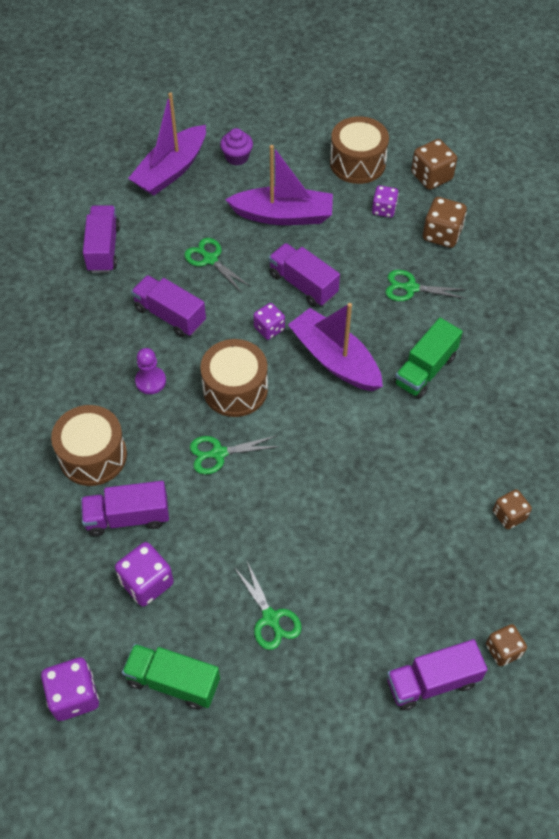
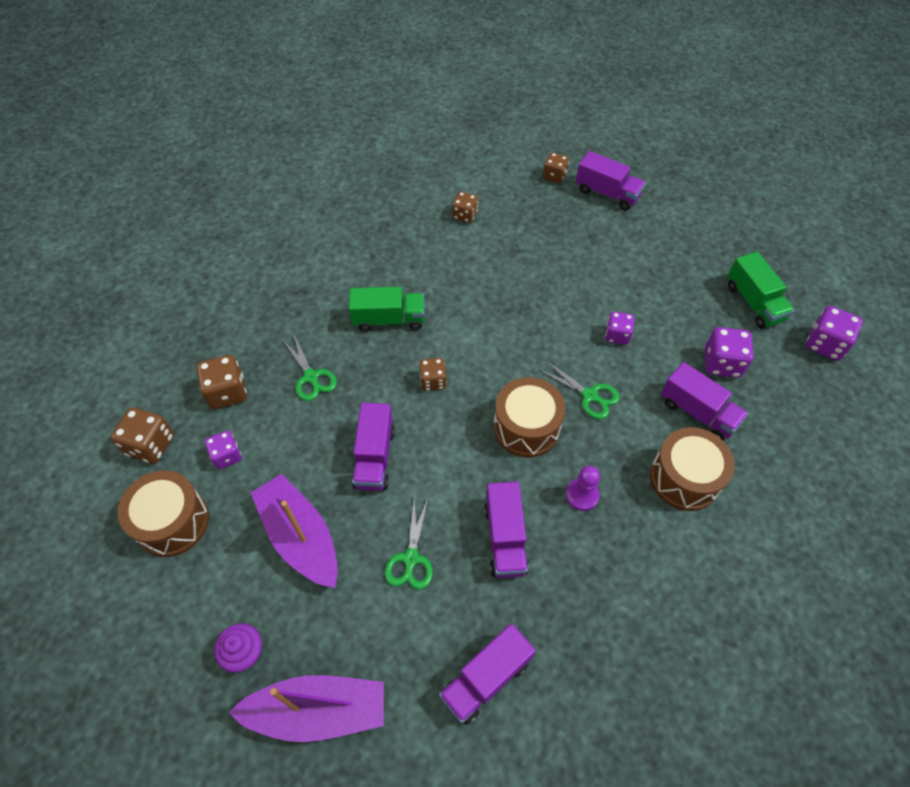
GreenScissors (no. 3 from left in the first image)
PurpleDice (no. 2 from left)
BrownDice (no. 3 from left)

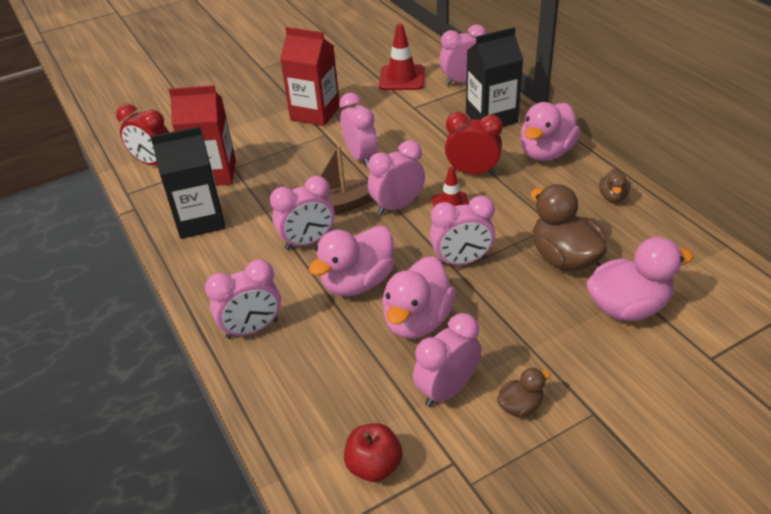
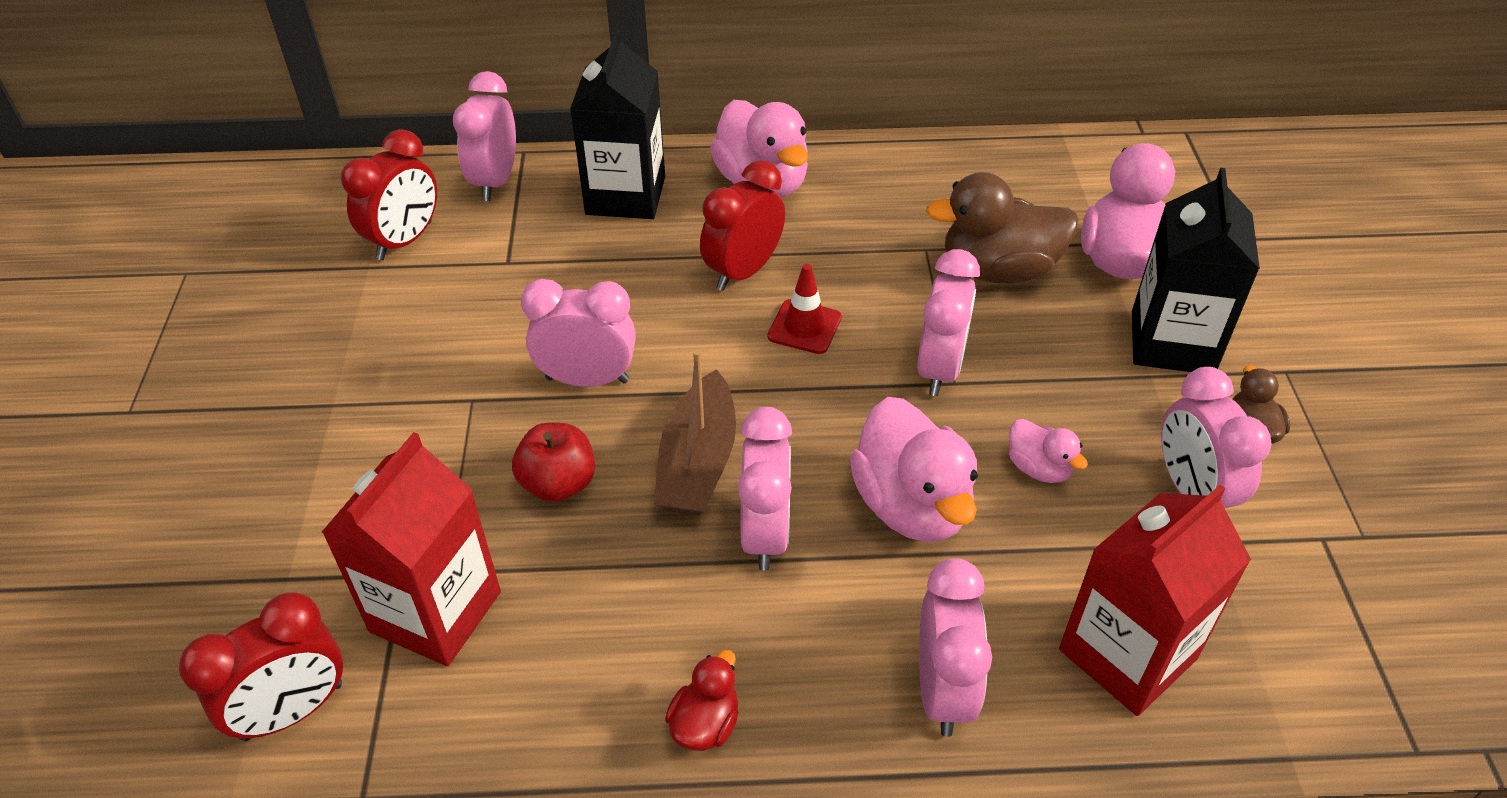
PinkClock (no. 4 from left in the first image)
BrownDuck (no. 3 from left in the first image)
RedDuck
BlackCarton (no. 2 from left)
RedCarton (no. 2 from left)
RedApple
RedClock (no. 2 from left)
PinkDuck (no. 3 from left)

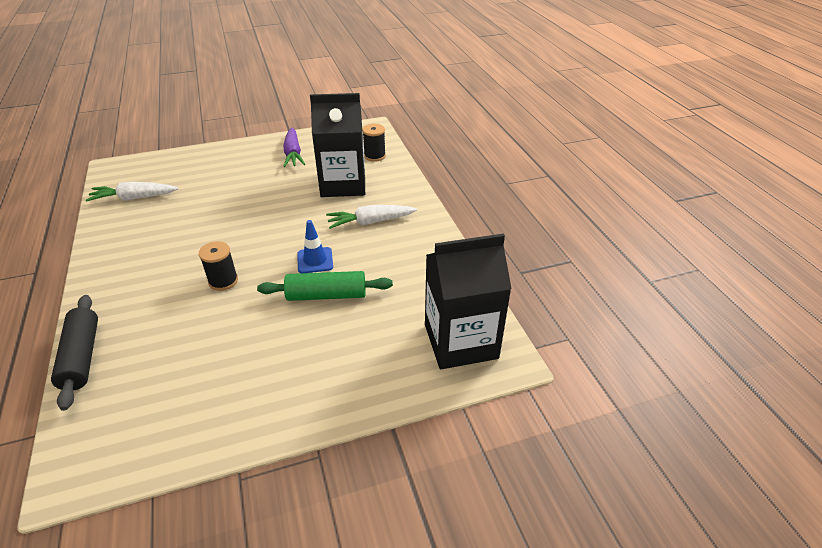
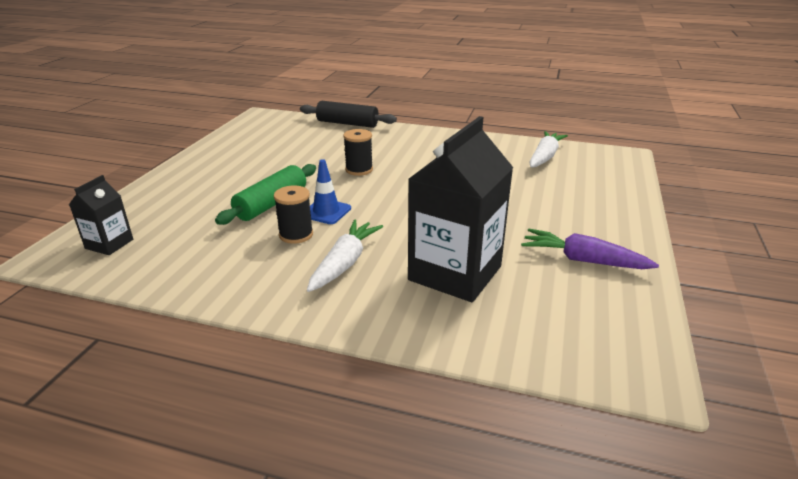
BlackSpool (no. 1 from left)
BlackCarton (no. 1 from left)

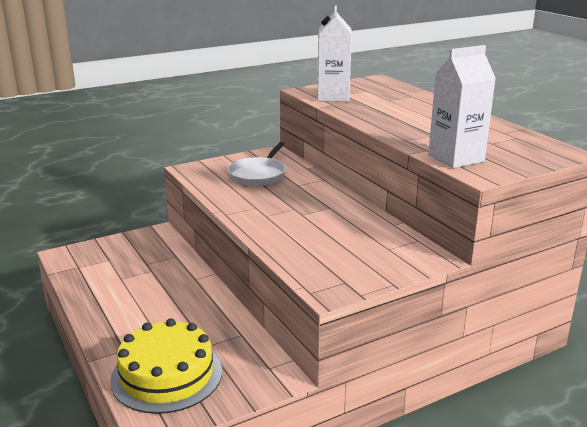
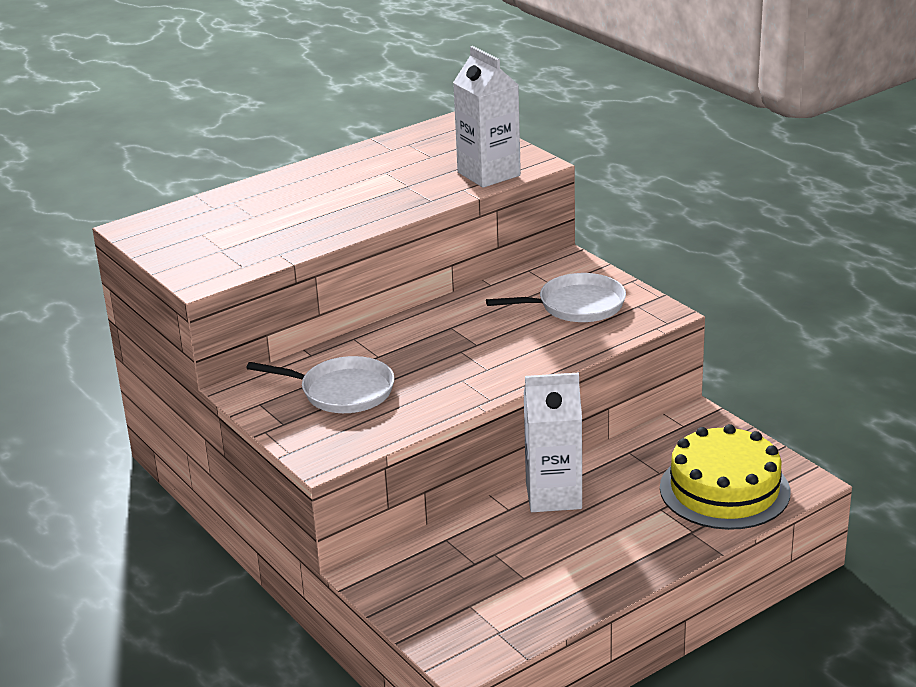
WhitePan (no. 2 from left)
WhiteCarton (no. 2 from left)

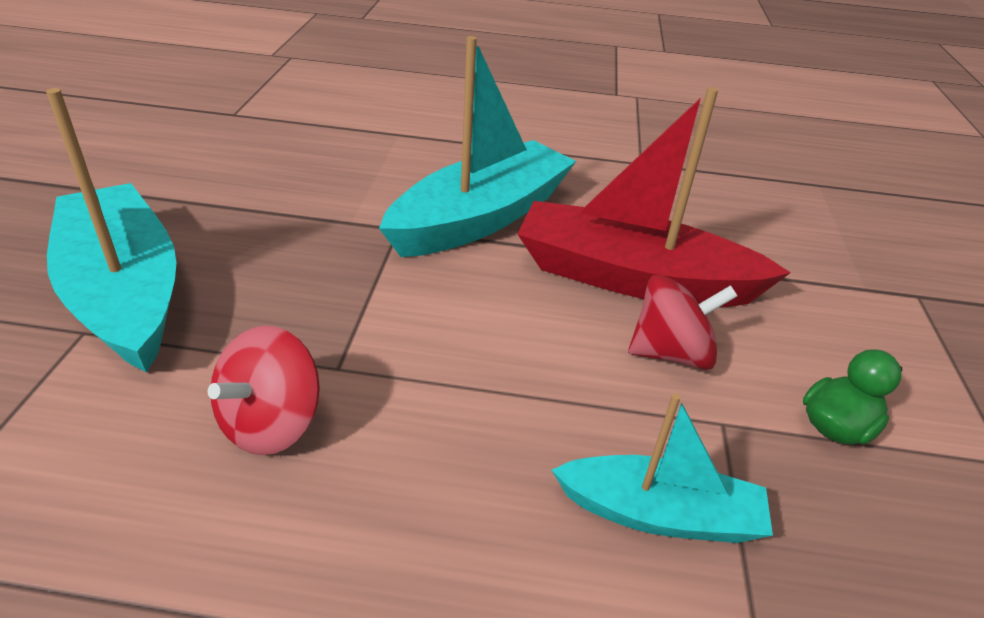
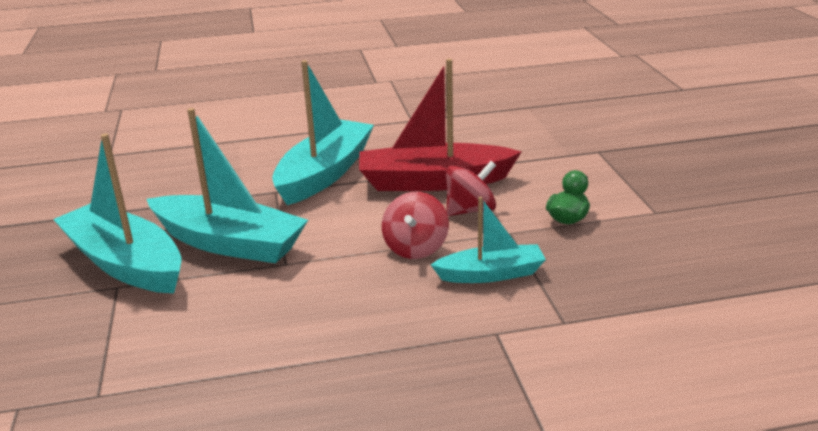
TurquoiseBoat (no. 2 from left)
RedSpinningTop (no. 1 from left)

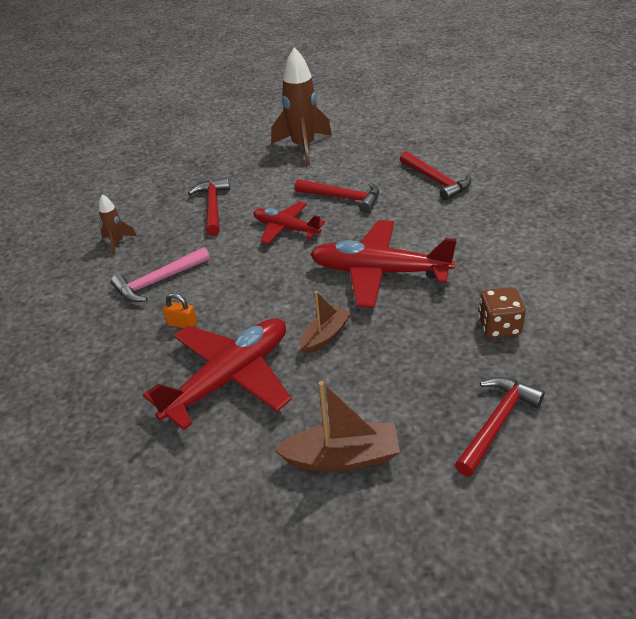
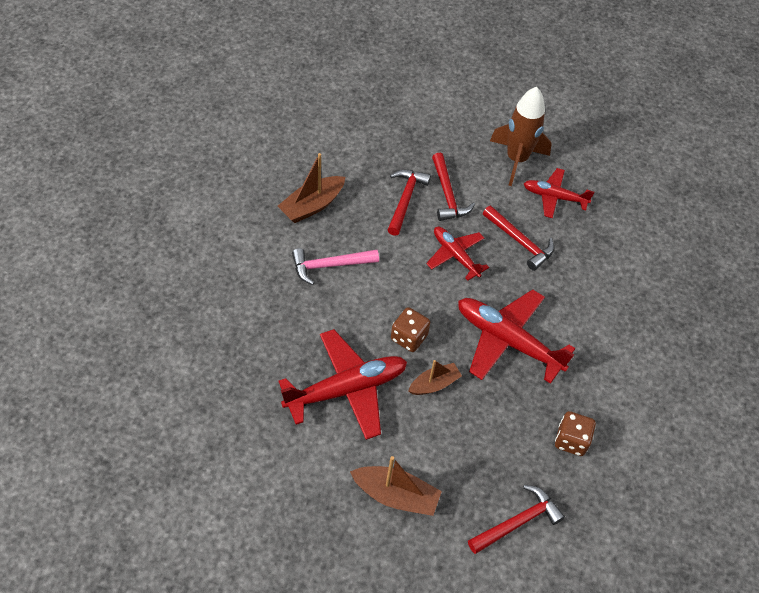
OrangePadlock
BrownDice (no. 1 from left)
RedPlane (no. 4 from left)
RedHammer (no. 2 from left)
BrownBoat (no. 1 from left)

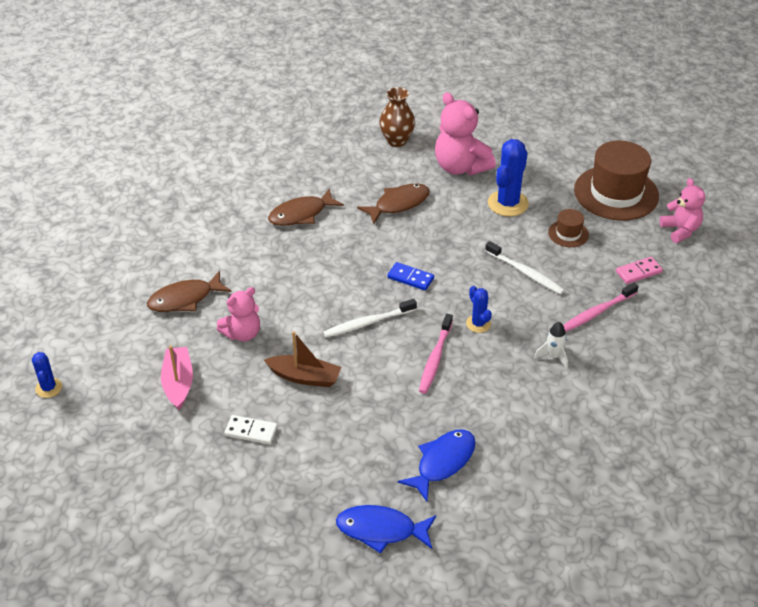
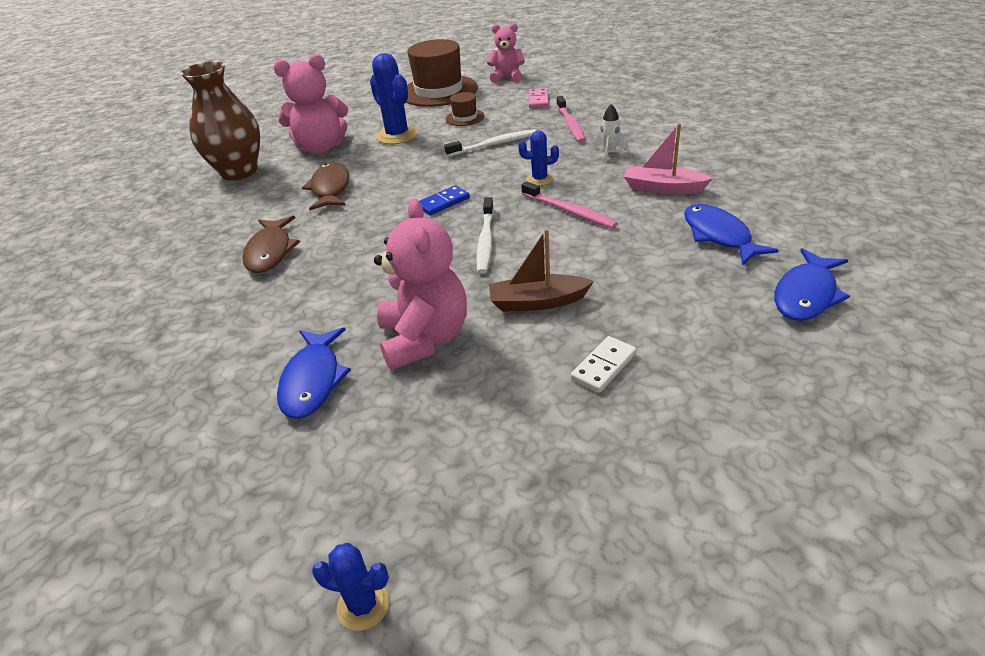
PinkBoat
BlueFish (no. 1 from left)
BrownBoat
PinkTeddyBear (no. 2 from left)
BrownVase

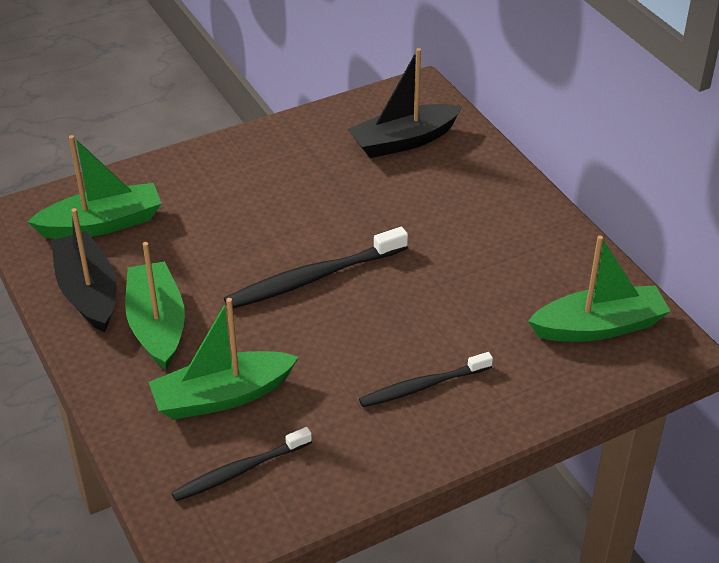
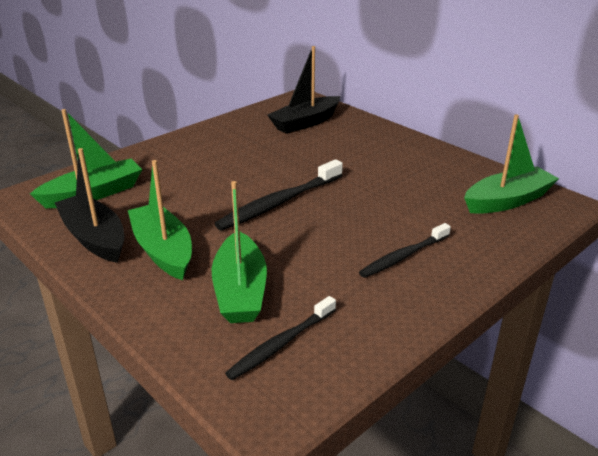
GreenBoat (no. 3 from left)

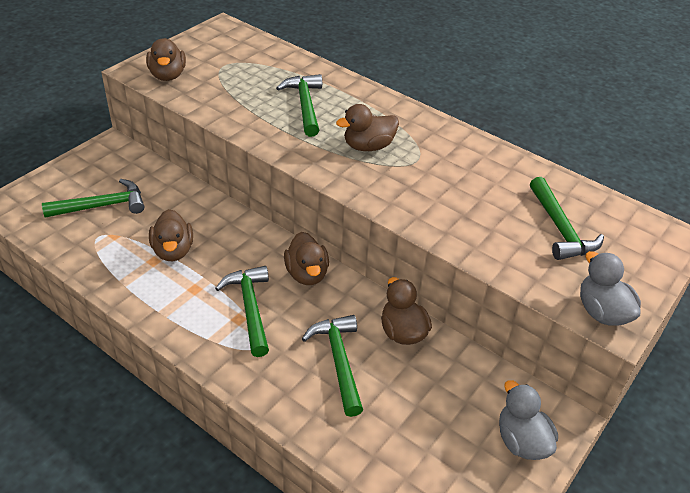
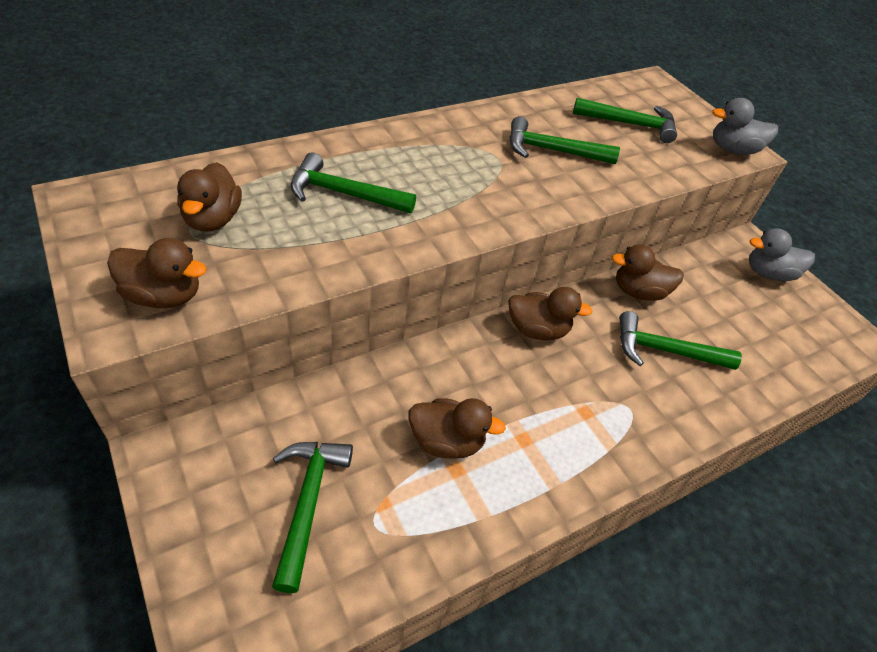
GreenHammer (no. 3 from left)
BrownDuck (no. 2 from left)

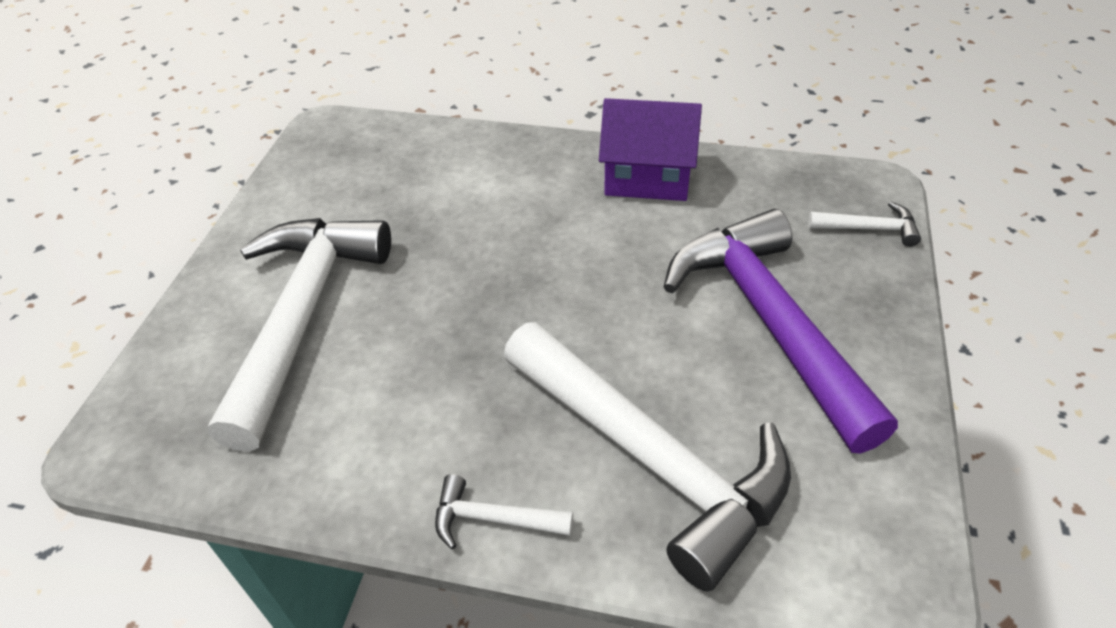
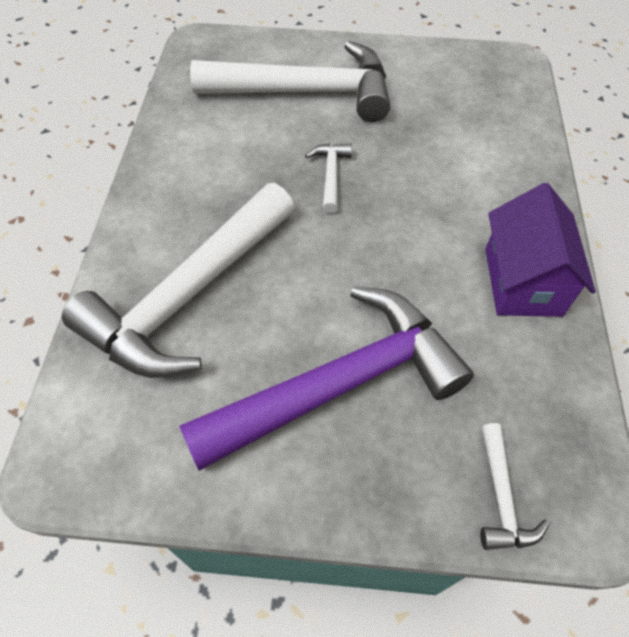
WhiteHammer (no. 3 from left)

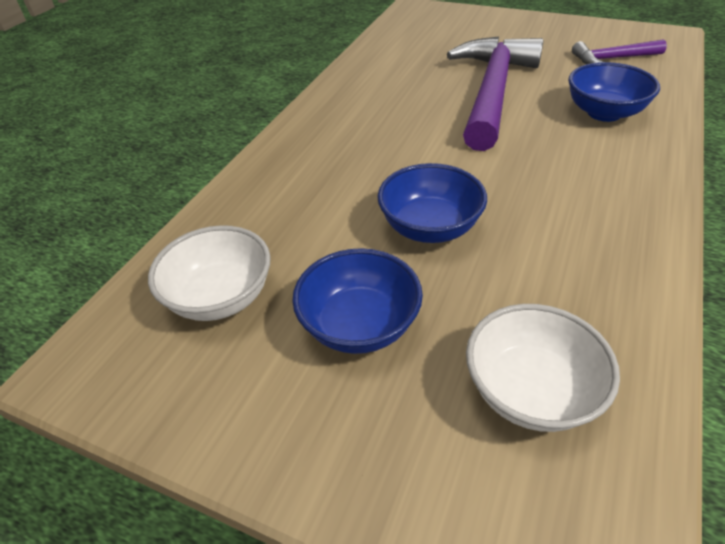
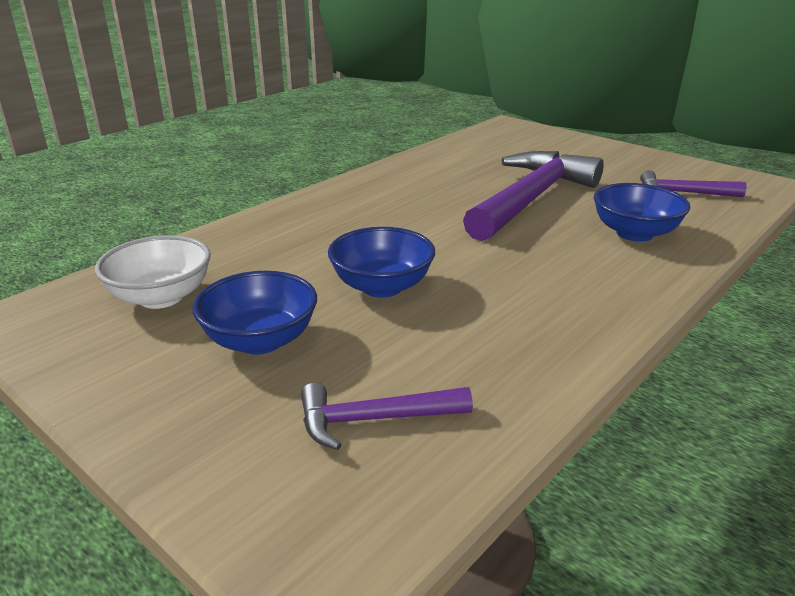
PurpleHammer (no. 1 from left)

